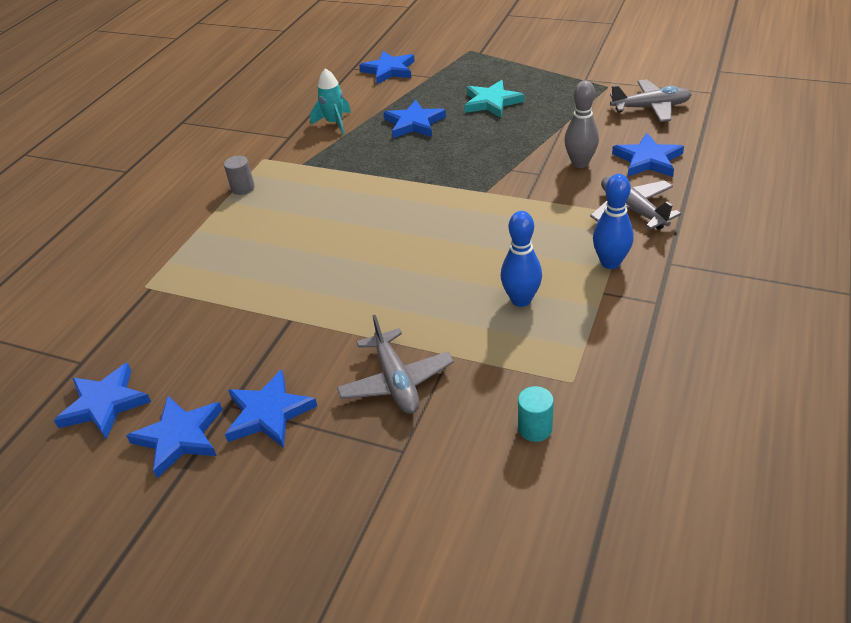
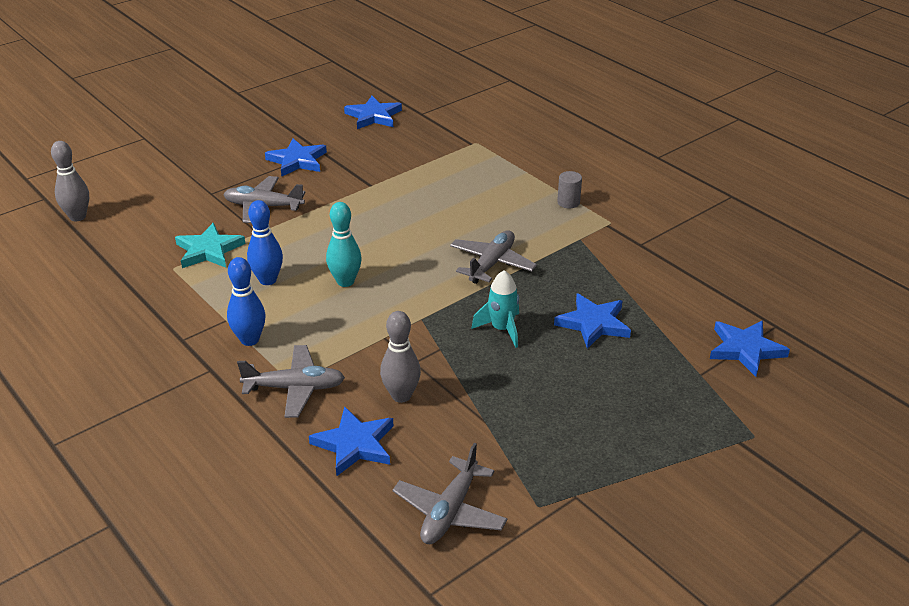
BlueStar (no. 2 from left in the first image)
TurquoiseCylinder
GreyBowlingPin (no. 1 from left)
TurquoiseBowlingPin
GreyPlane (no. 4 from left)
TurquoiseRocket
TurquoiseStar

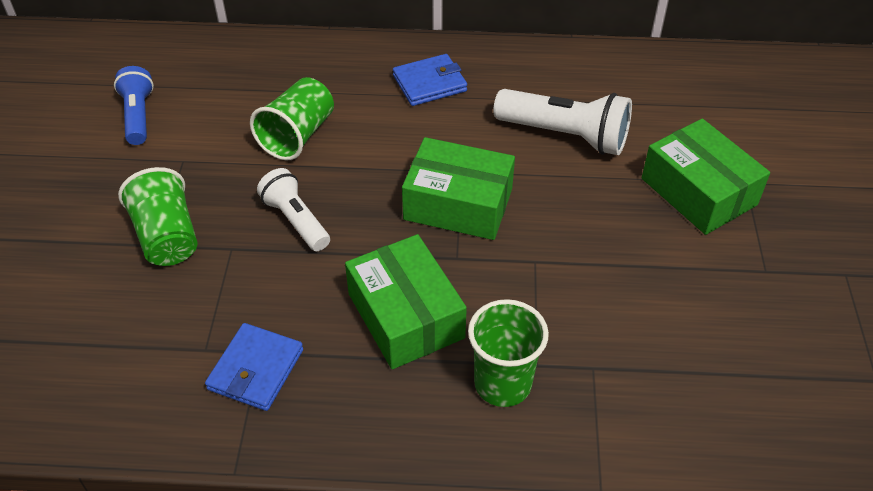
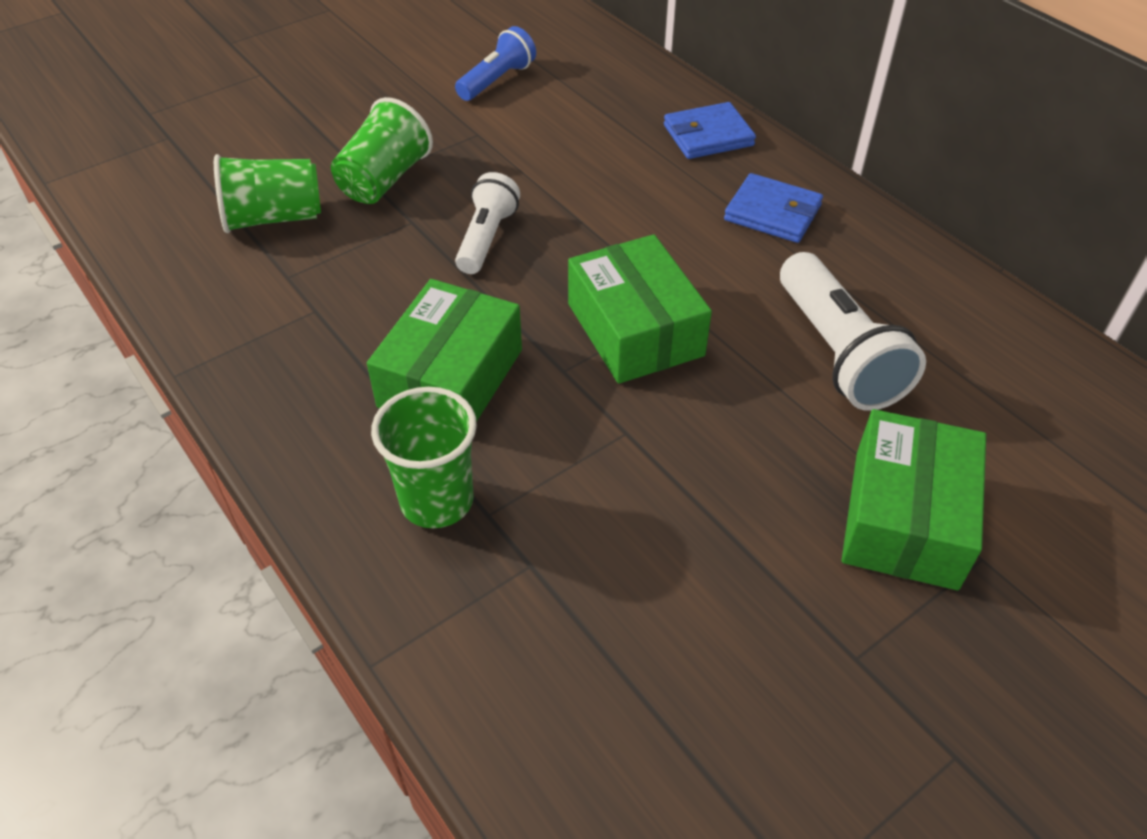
BlueWallet (no. 1 from left)
GreenCup (no. 1 from left)

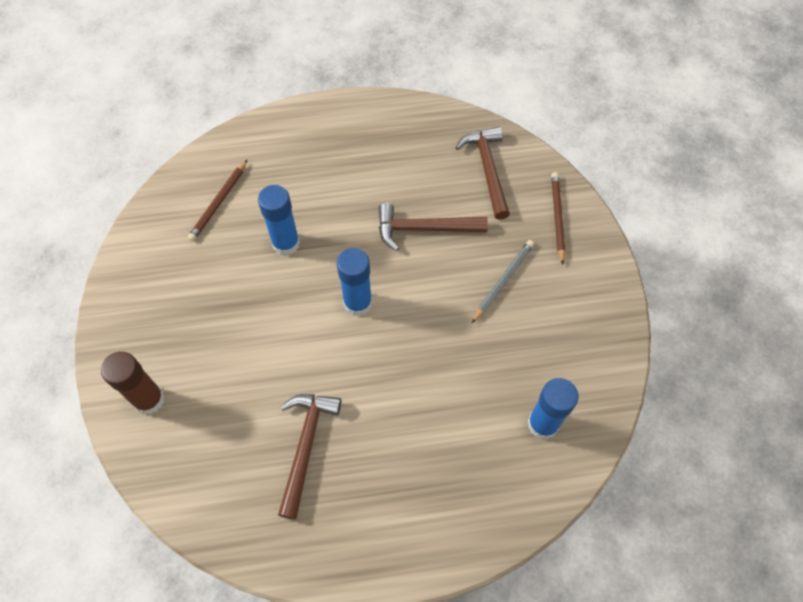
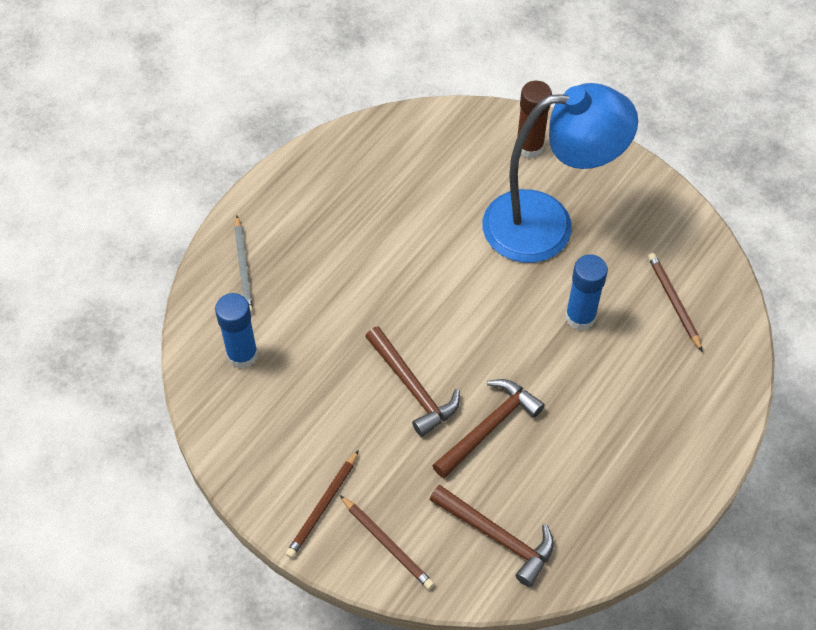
BlueGlueStick (no. 2 from left in the first image)
BrownPencil (no. 1 from left)
BlueLamp
BrownHammer (no. 1 from left)
GreyPencil

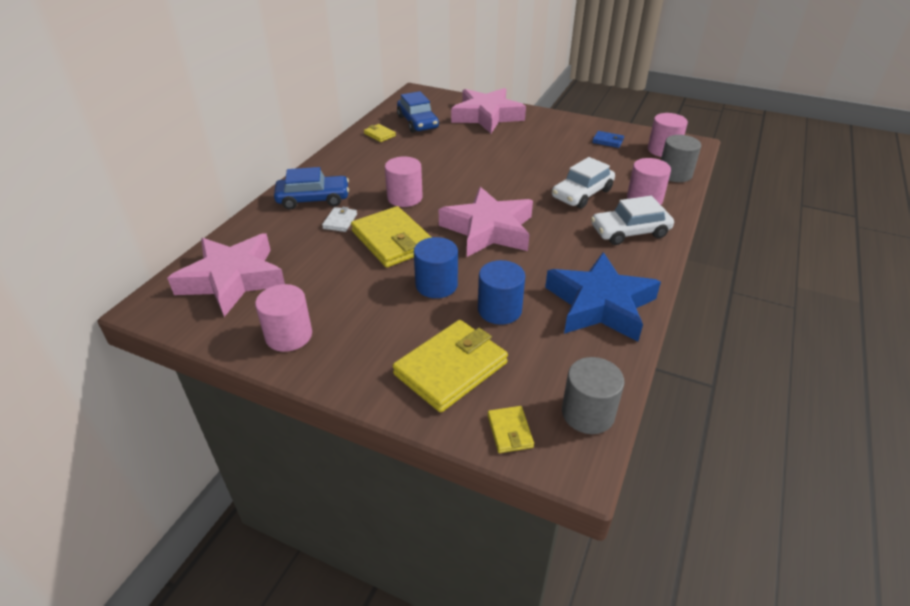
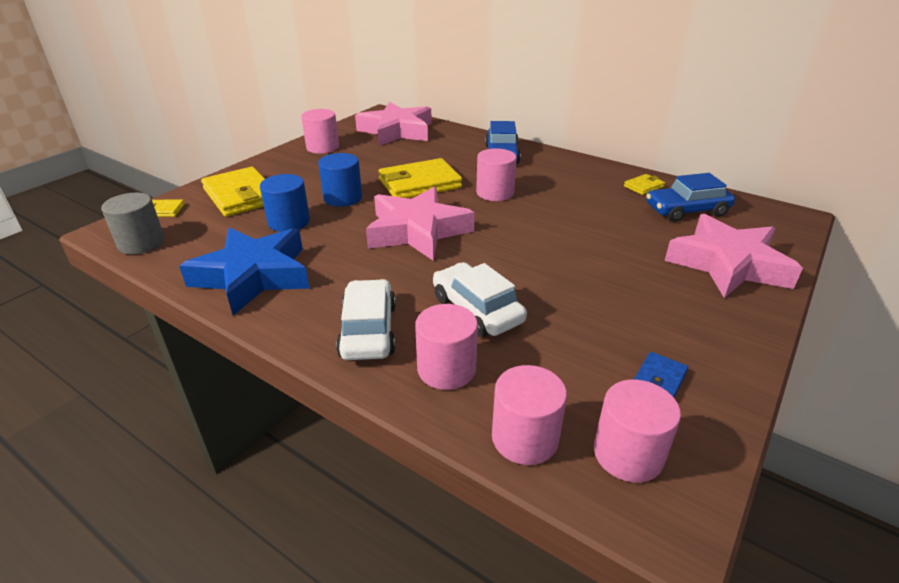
WhiteWallet
PinkCylinder (no. 4 from left)

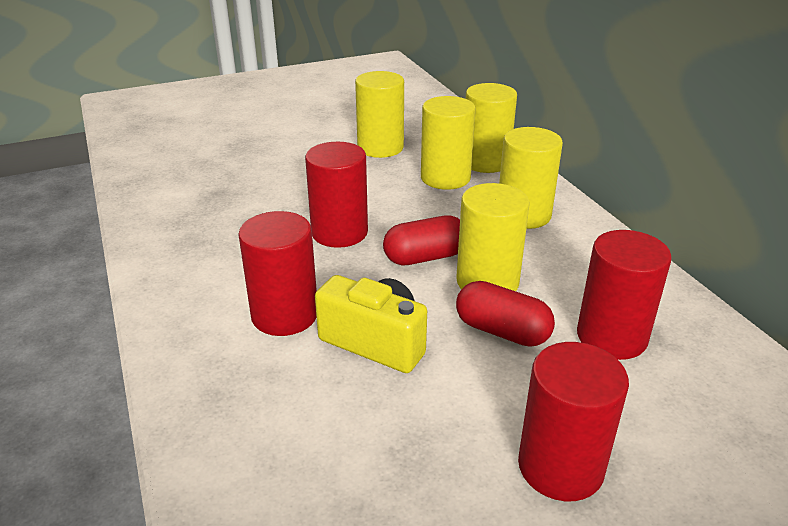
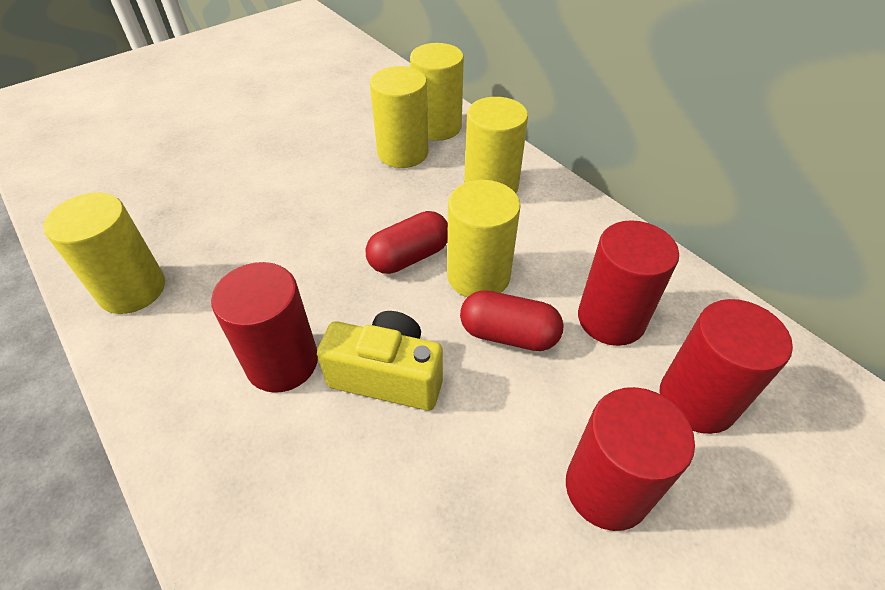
RedCylinder (no. 4 from left)
YellowCylinder (no. 1 from left)

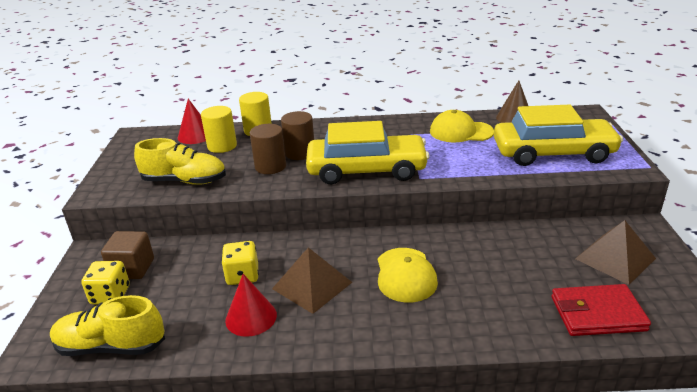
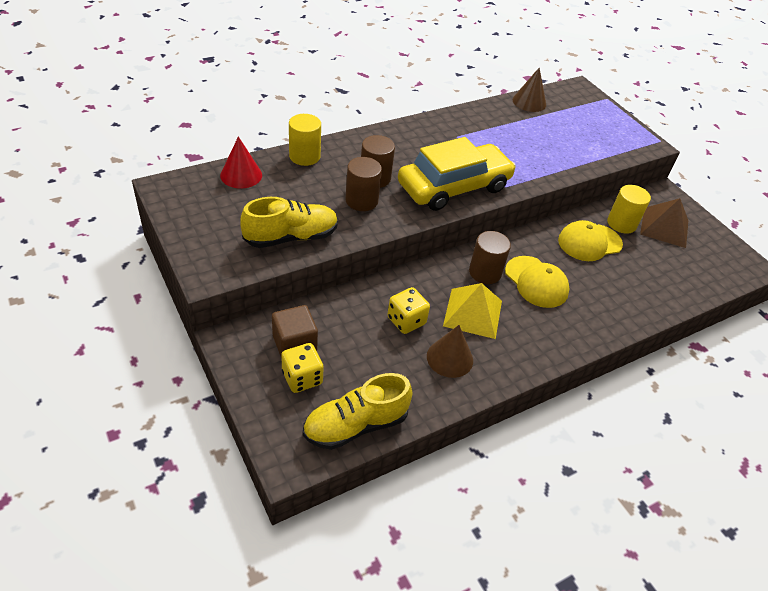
YellowCar (no. 2 from left in the first image)
RedWallet
BrownCylinder (no. 3 from left)
YellowCylinder (no. 2 from left)
YellowCap (no. 2 from left)
BrownCone (no. 1 from left)
YellowPyramid

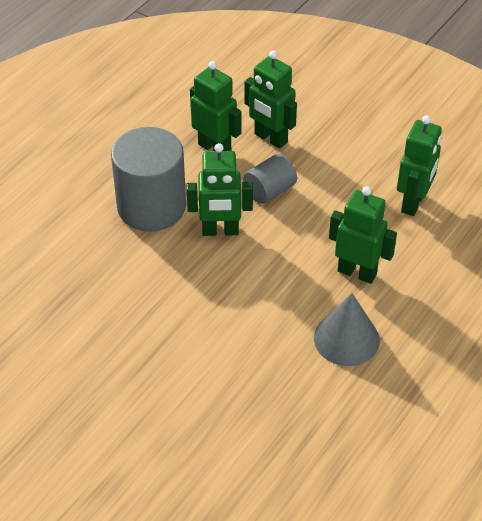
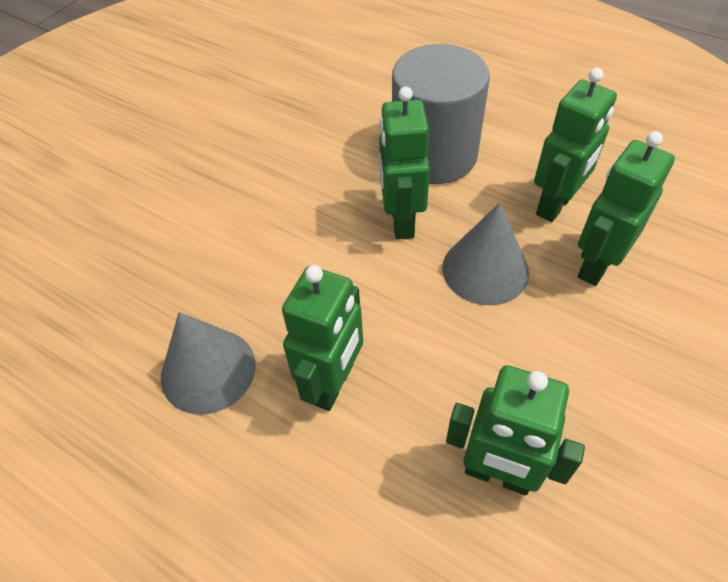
GreyCone (no. 2 from left)

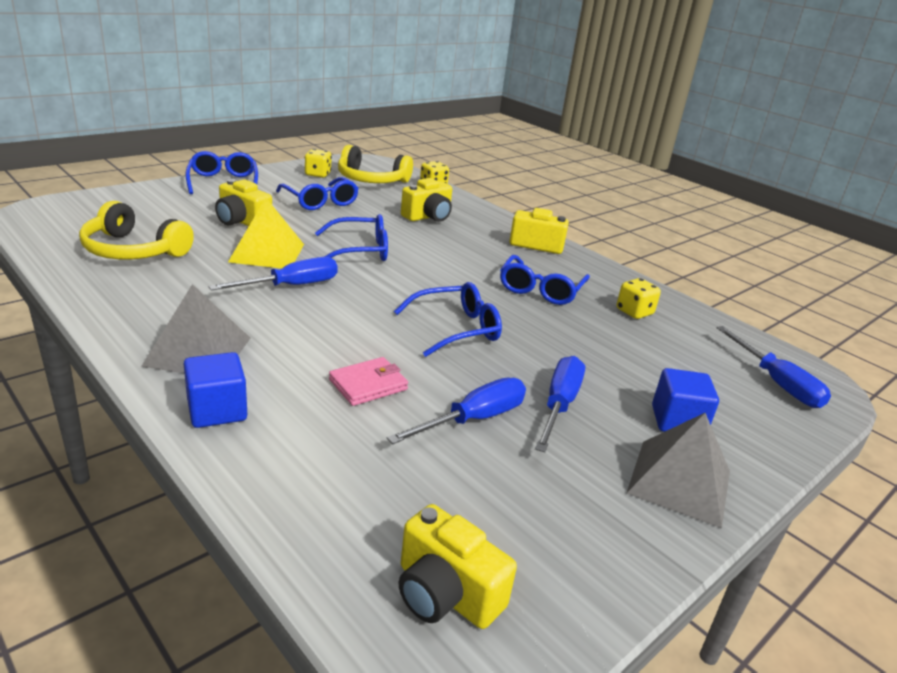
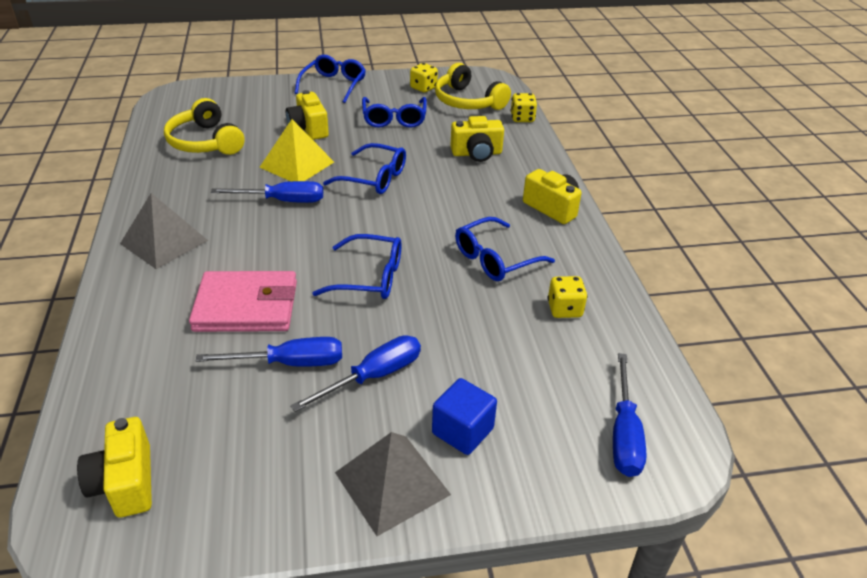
BlueCube (no. 1 from left in the first image)
PinkWallet

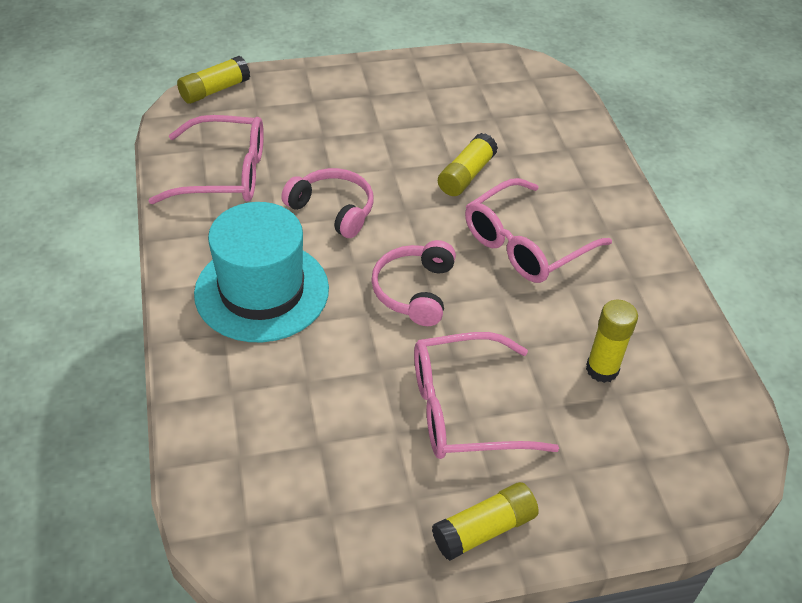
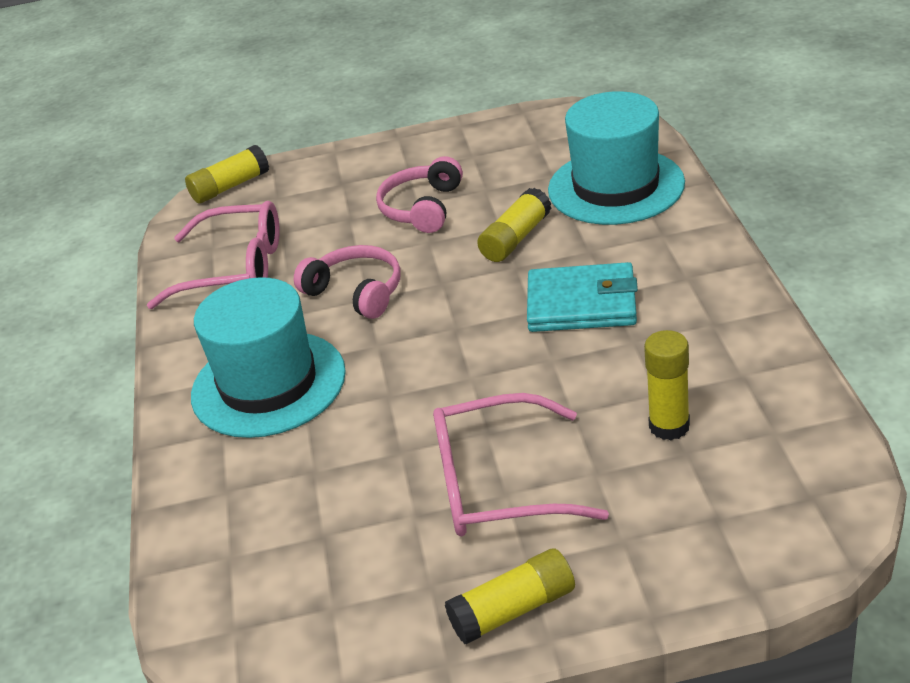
TurquoiseHat (no. 2 from left)
PinkHeadphones (no. 2 from left)
TurquoiseWallet

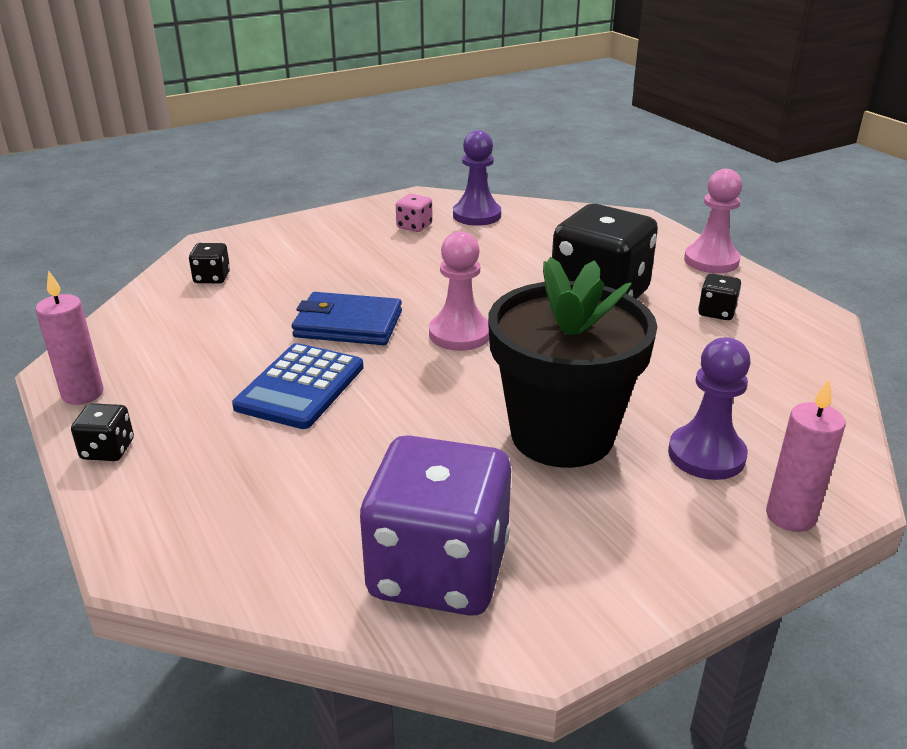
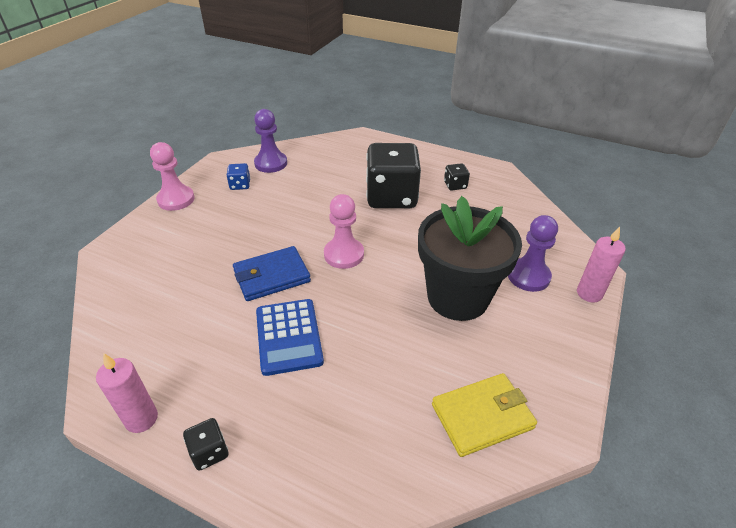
BlackDice (no. 2 from left in the first image)
PinkPawn (no. 1 from left)
YellowWallet
BlueDice

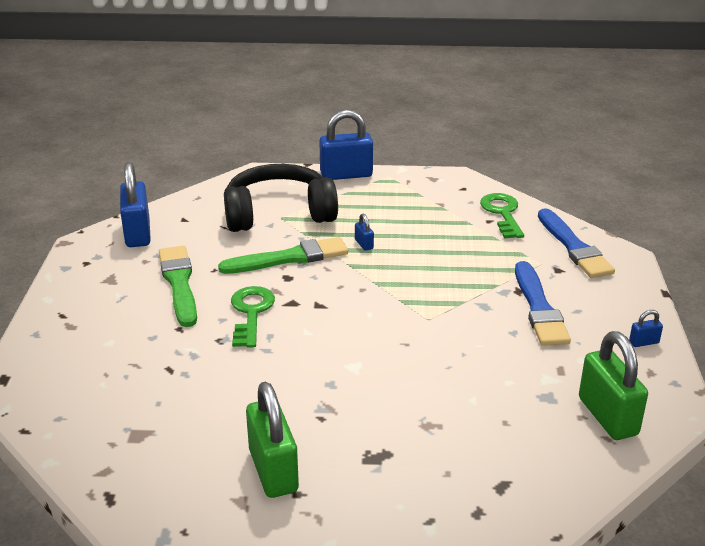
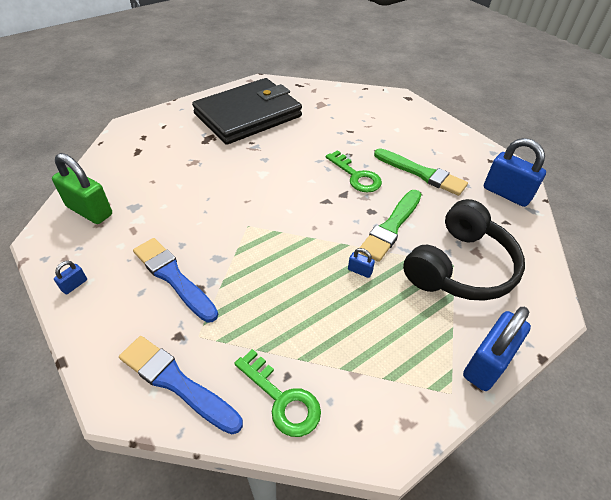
BlackWallet

